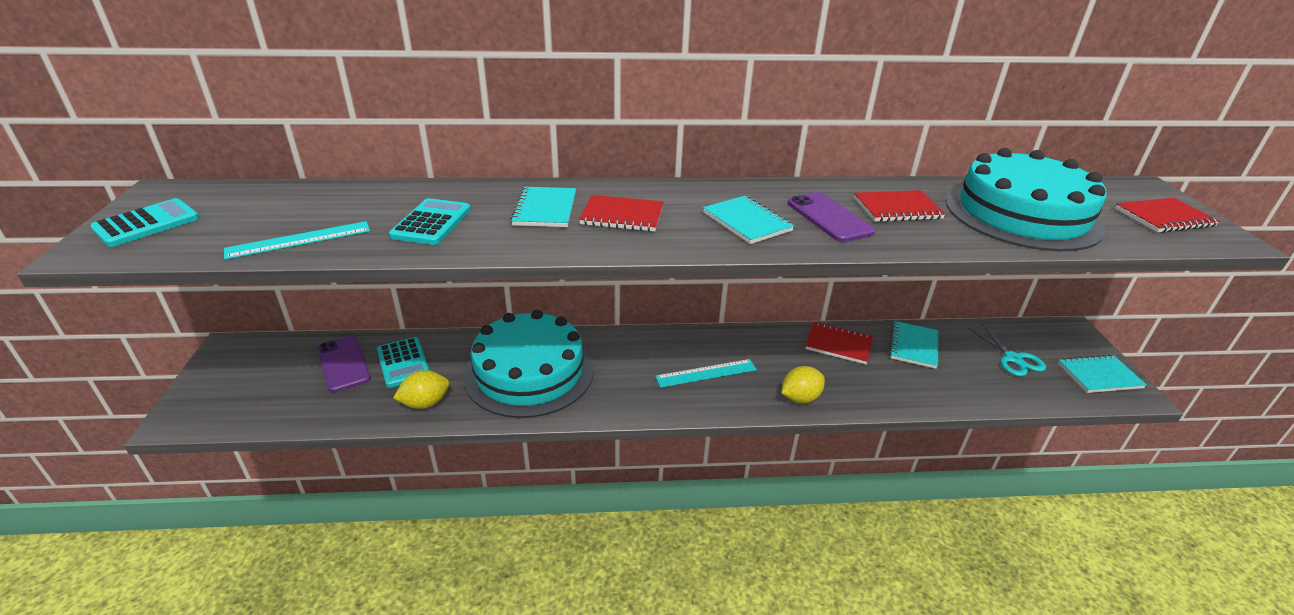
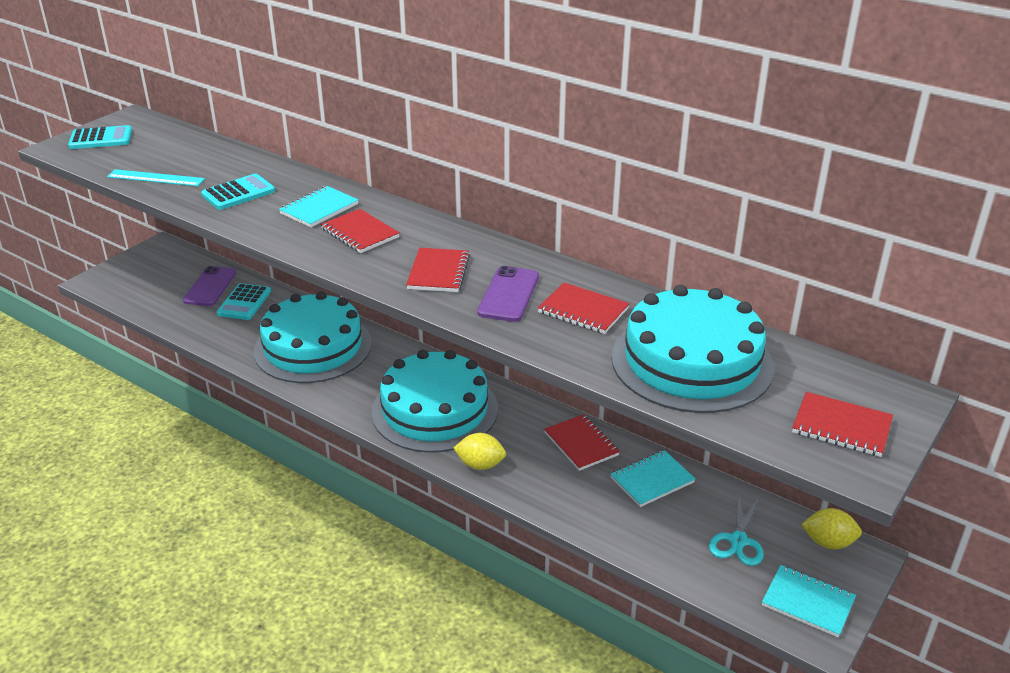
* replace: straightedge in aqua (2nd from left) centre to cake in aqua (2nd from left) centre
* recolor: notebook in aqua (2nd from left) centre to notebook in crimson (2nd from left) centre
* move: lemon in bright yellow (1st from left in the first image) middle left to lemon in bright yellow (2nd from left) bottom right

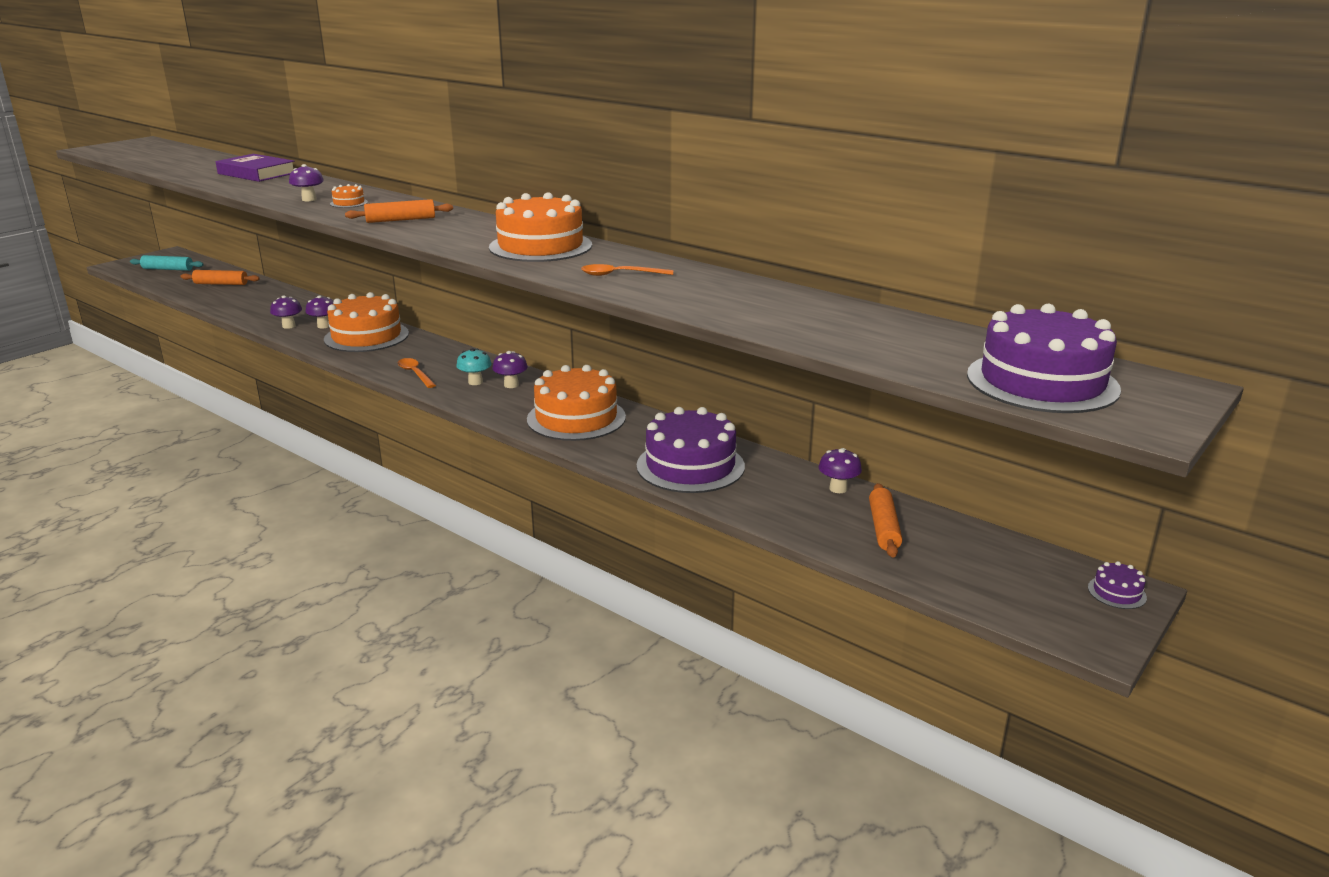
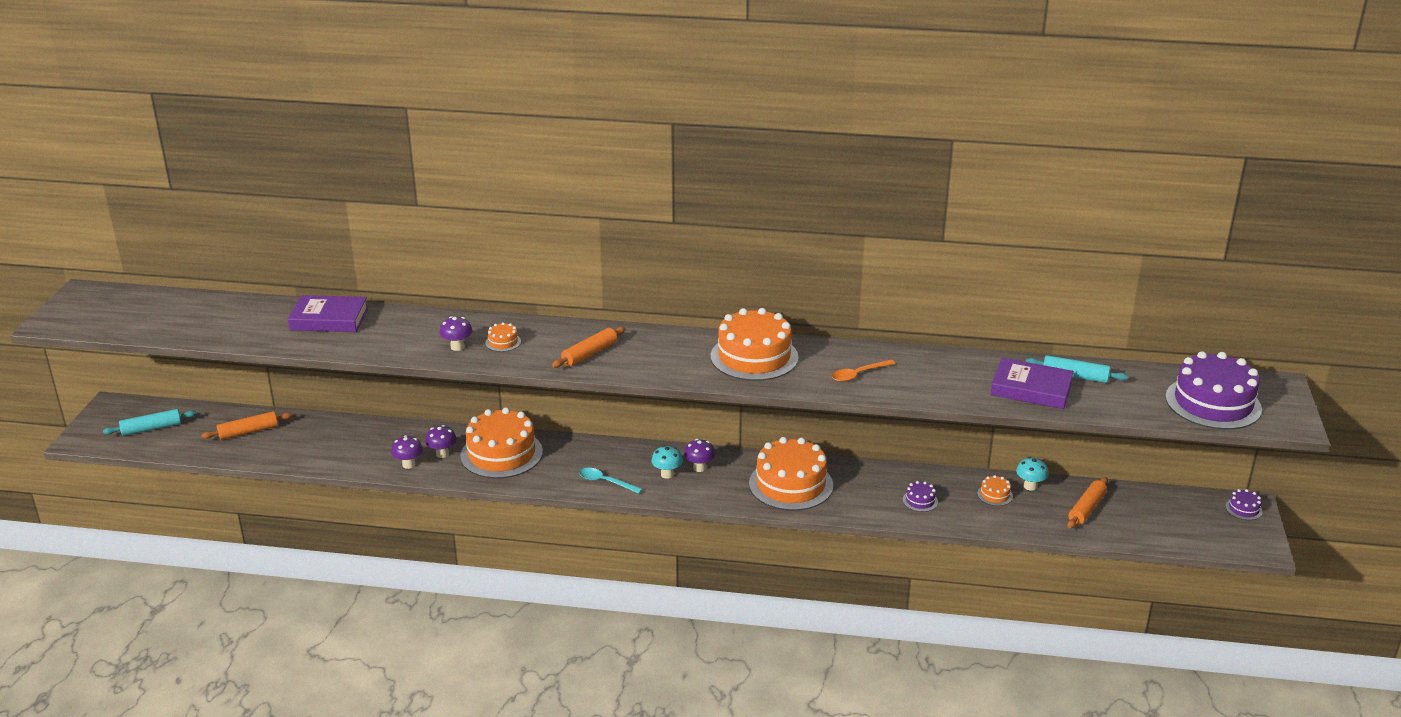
* recolor: spoon in bright orange (1st from left) middle left to spoon in aqua bottom centre
* resize: cake in royal purple (1st from left) centre = bottom centre x0.41
* insert: cake in bright orange (5th from left) bottom right
* insert: hardback in royal purple (2nd from left) middle right
* recolor: mushroom in royal purple (5th from left) centre to mushroom in aqua (2nd from left) middle right
* insert: dough roller in aqua (2nd from left) middle right
* rotate: dough roller in bright orange (3rd from left) centre = bottom right 60 degrees clockwise

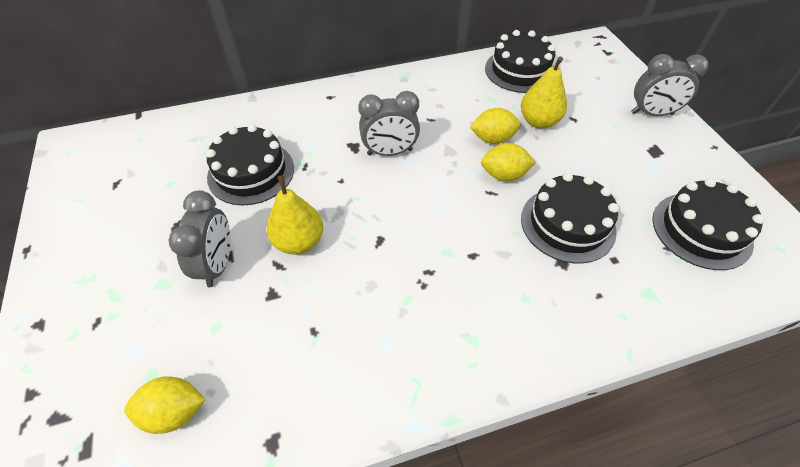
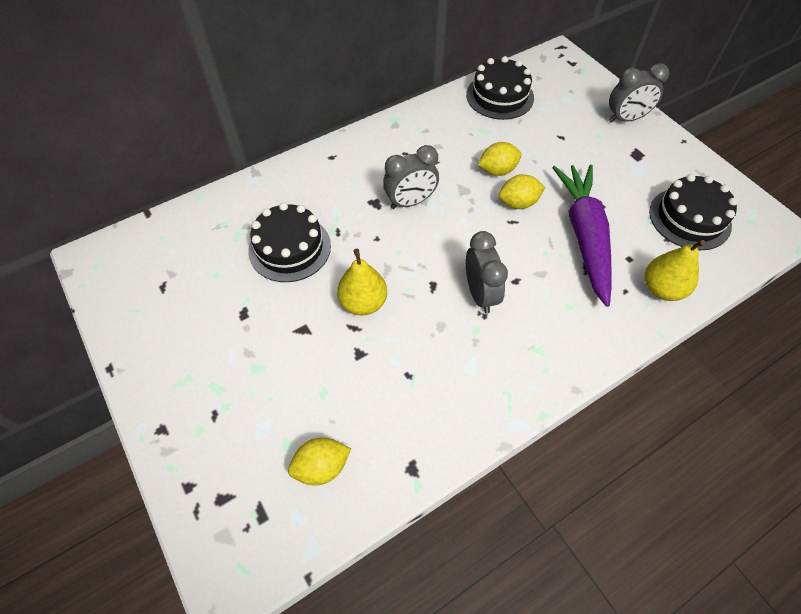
* move: bedside clock in ash-grey (1st from left in the first image) middle left to bedside clock in ash-grey (2nd from left) centre
* replace: cake in black (3rd from left) middle right to toy carrot in royal purple middle right
* move: toy pear in bright yellow (2nd from left) top right to middle right

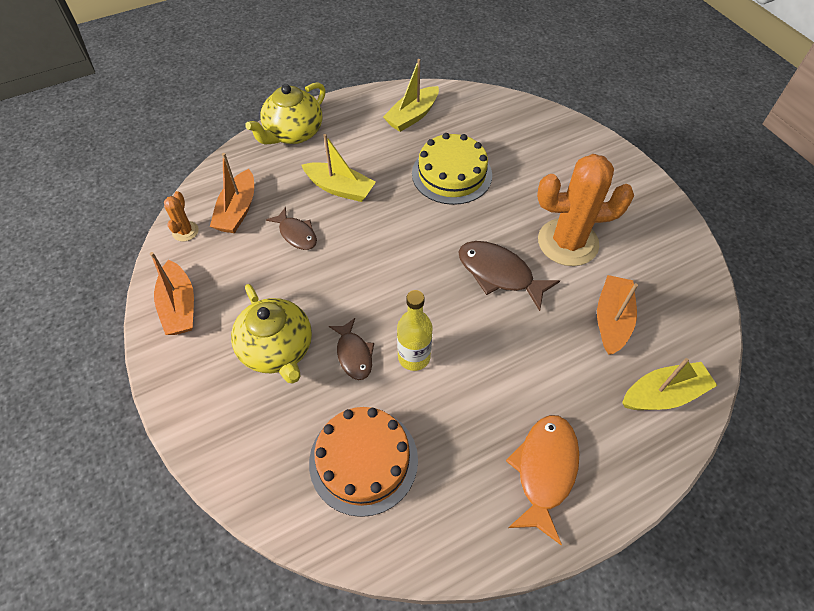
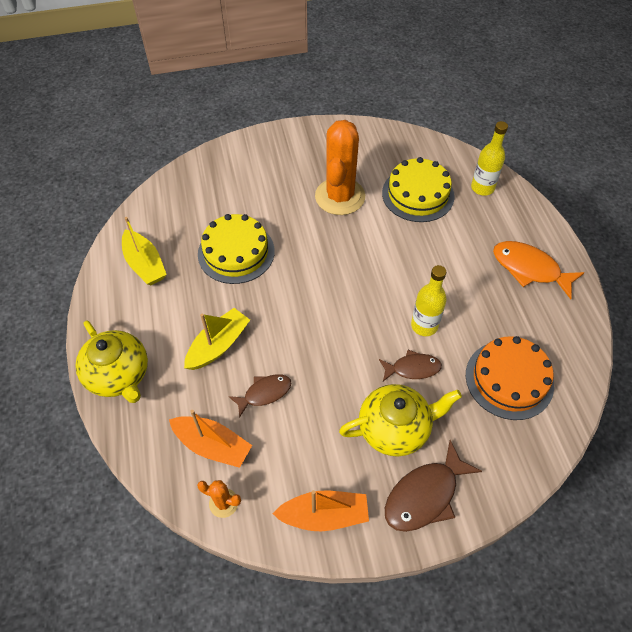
* replace: toy boat in bright orange (3rd from left) middle right to cake in bright yellow (2nd from left) top centre
* move: toy fish in brown (3rd from left) centre to bottom right
* replace: toy boat in bright yellow (3rd from left) middle right to bottle in bright yellow (2nd from left) top right

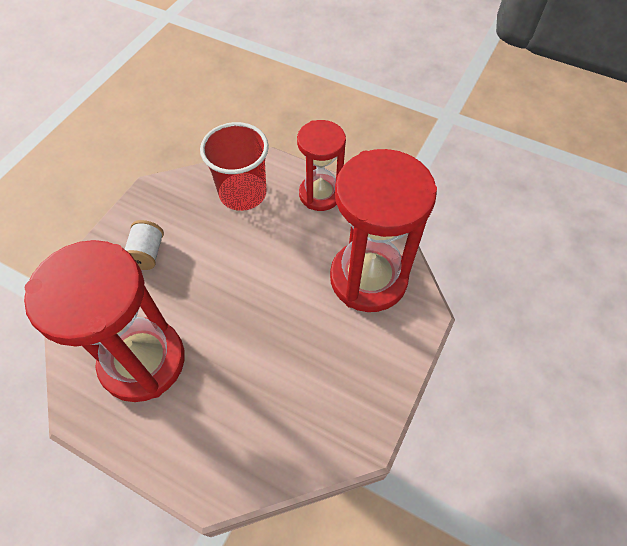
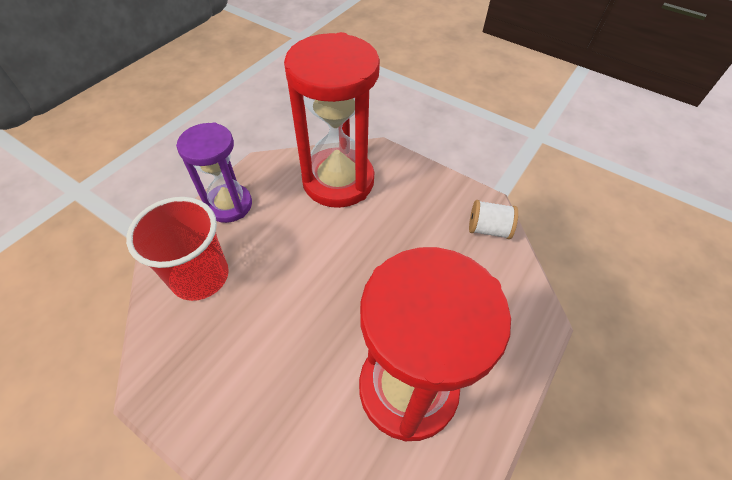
* recolor: sand timer in crimson (2nd from left) top centre to sand timer in royal purple middle left
* move: spool in pure white middle left to middle right

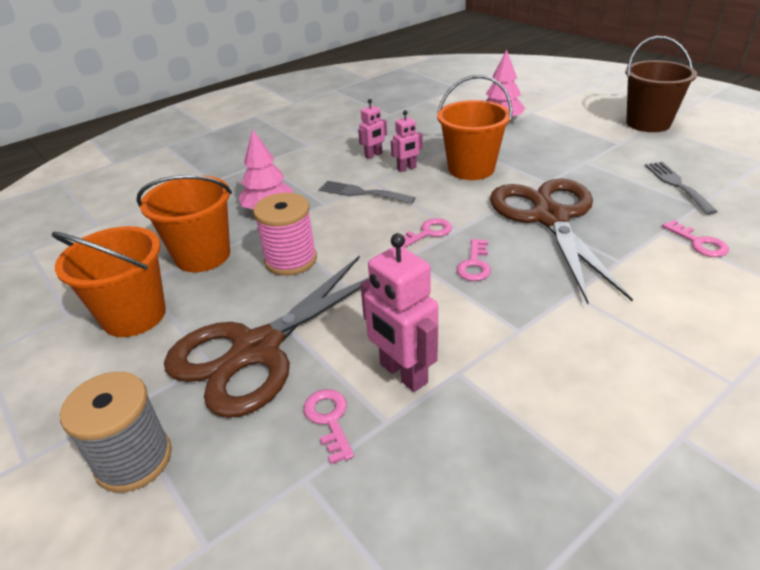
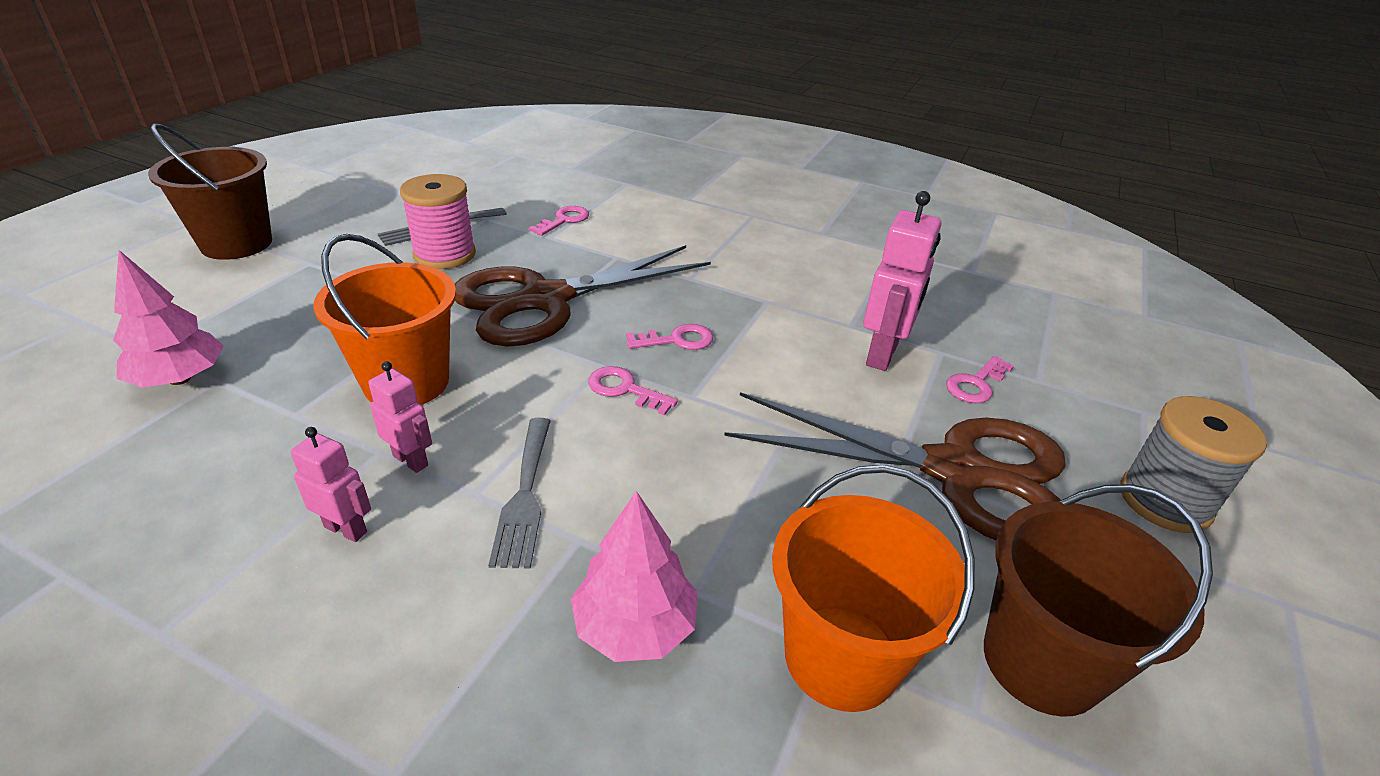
* move: spool in rosy centre to top left
* recolor: pail in bright orange (1st from left) middle left to pail in brown (2nd from left) bottom right

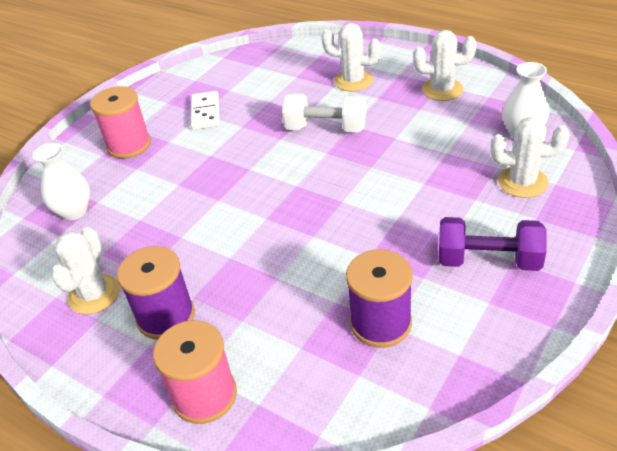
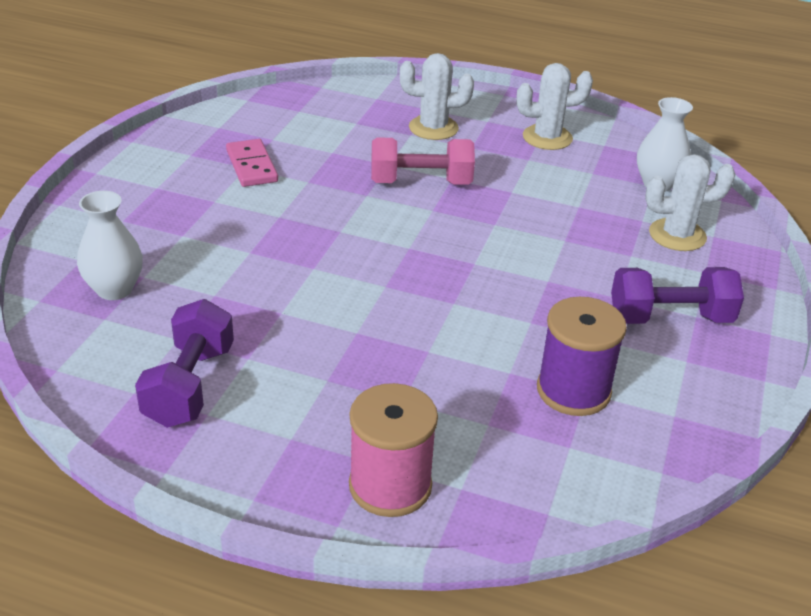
* replace: cactus in pure white (1st from left) middle left to free weight in royal purple (1st from left) middle left
* recolor: domino piece in pure white top left to domino piece in rosy top left
* recolor: free weight in pure white top centre to free weight in rosy top centre
* delete: spool in rosy (1st from left) top left
* delete: spool in royal purple (1st from left) middle left

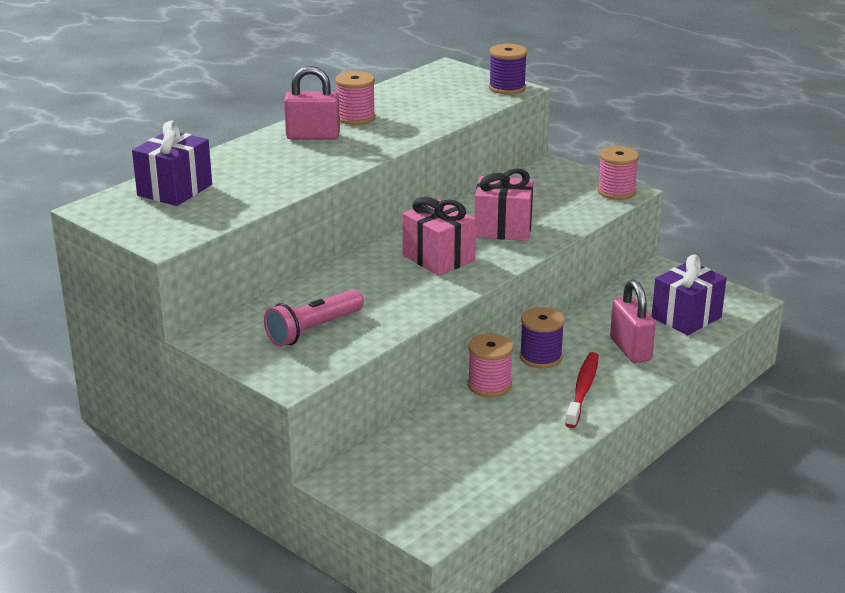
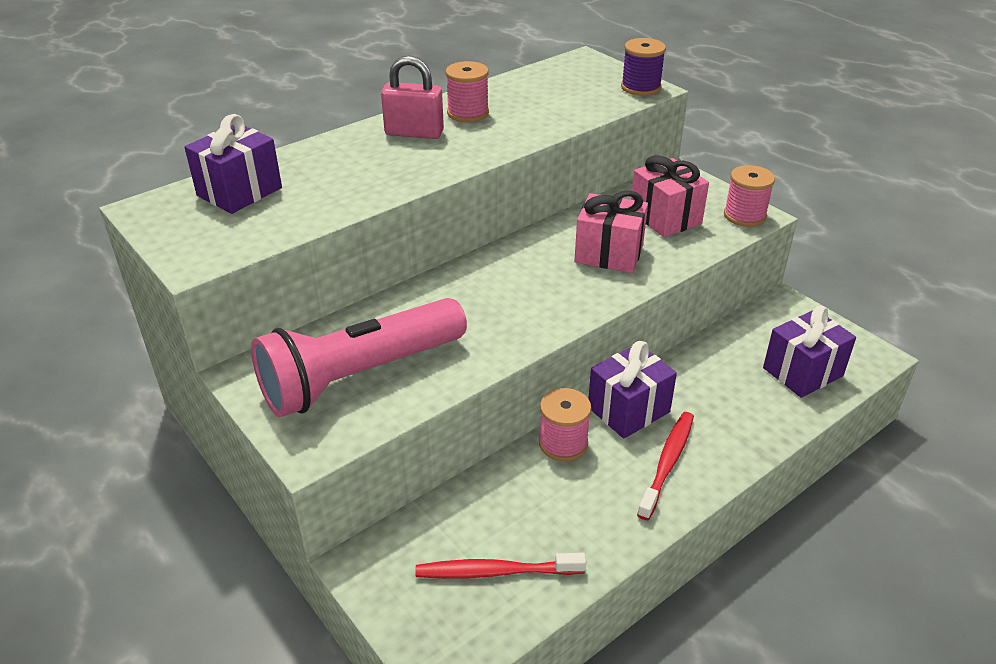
* resize: torch in rosy centre = centre x1.73
* insert: dental brush in crimson (1st from left) bottom centre
* replace: spool in royal purple (2nd from left) centre to gift in royal purple (2nd from left) centre
* move: gift in rosy (1st from left in the first image) centre to gift in rosy (2nd from left) top right
* delete: small lock in rosy (2nd from left) middle right

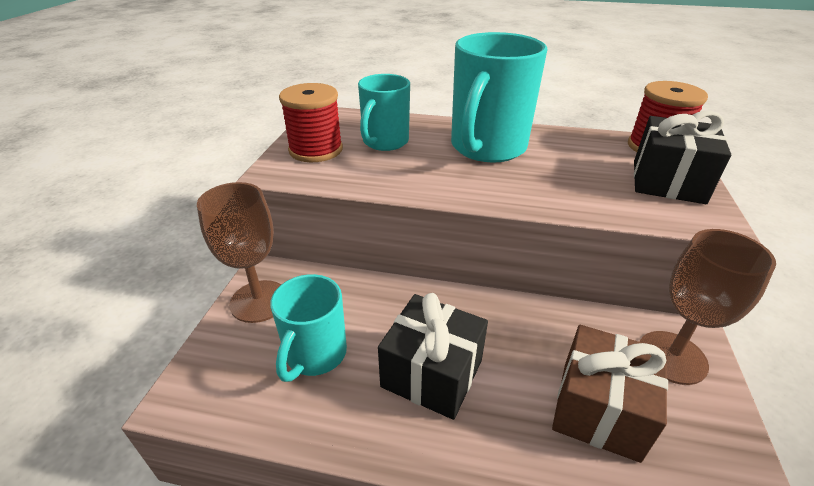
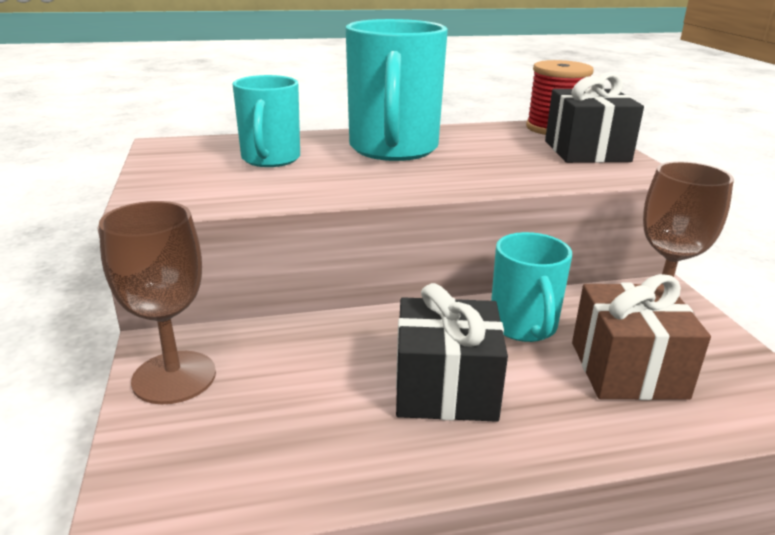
* move: tea mug in aqua (1st from left in the first image) bottom centre to tea mug in aqua (3rd from left) middle right
* delete: spool in crimson (1st from left) top centre

